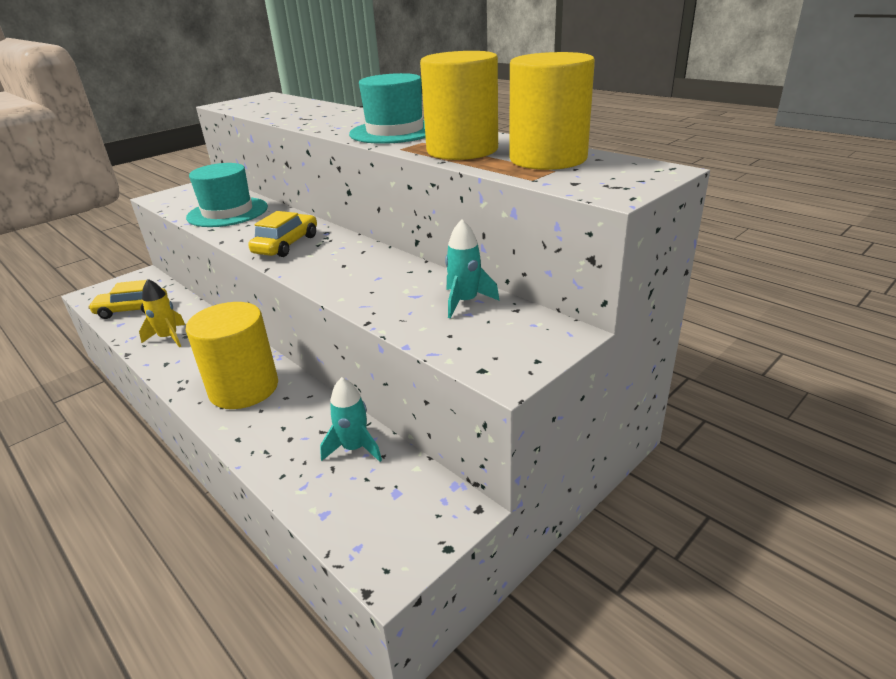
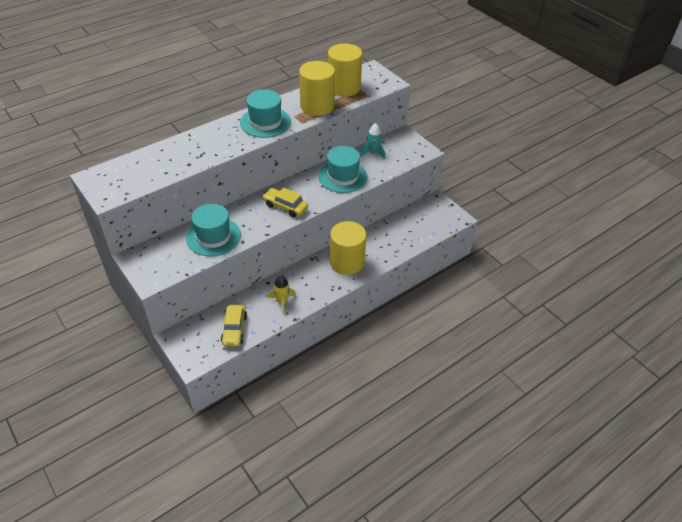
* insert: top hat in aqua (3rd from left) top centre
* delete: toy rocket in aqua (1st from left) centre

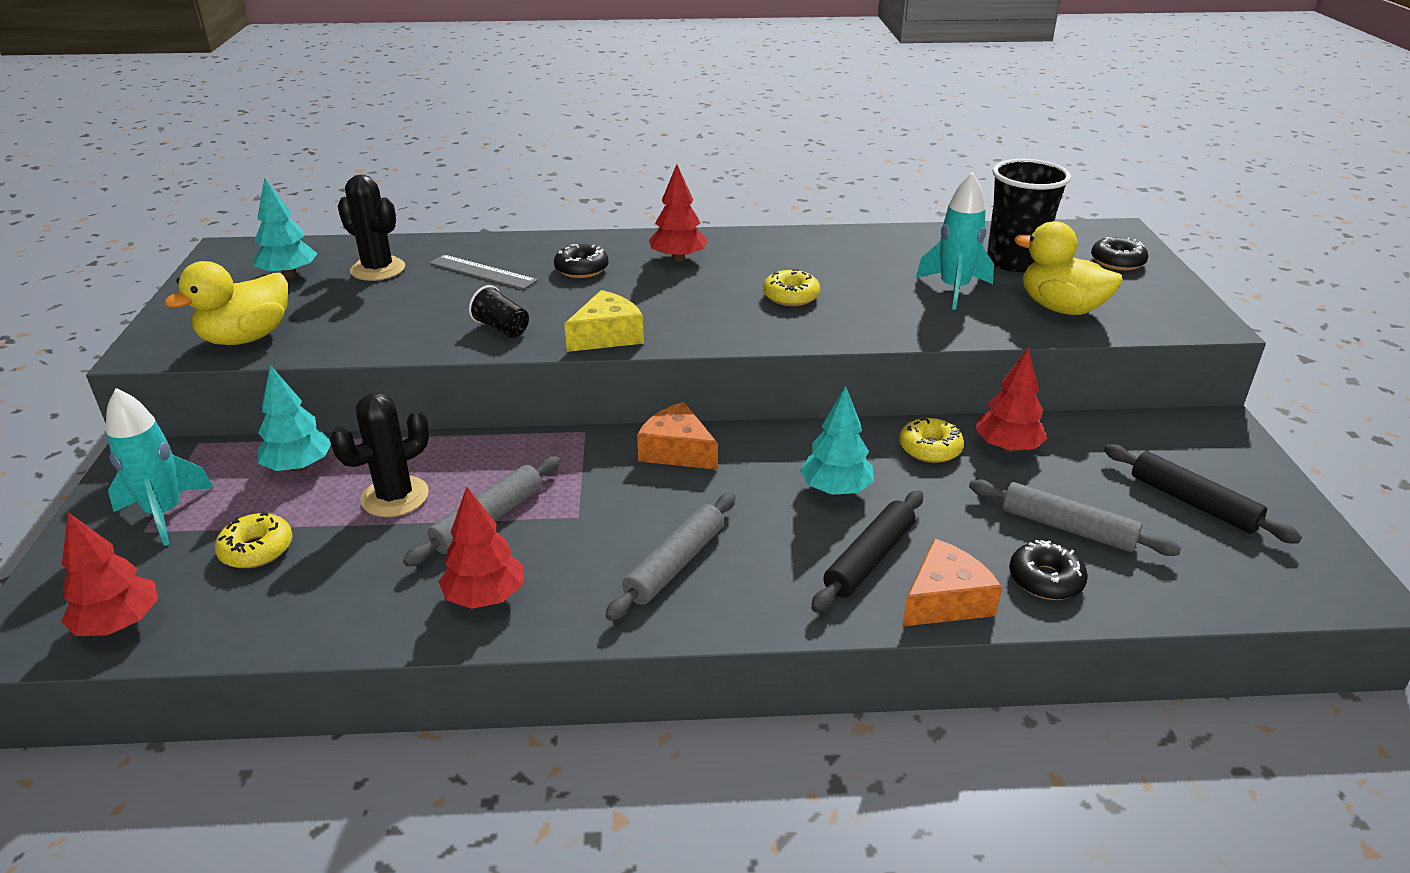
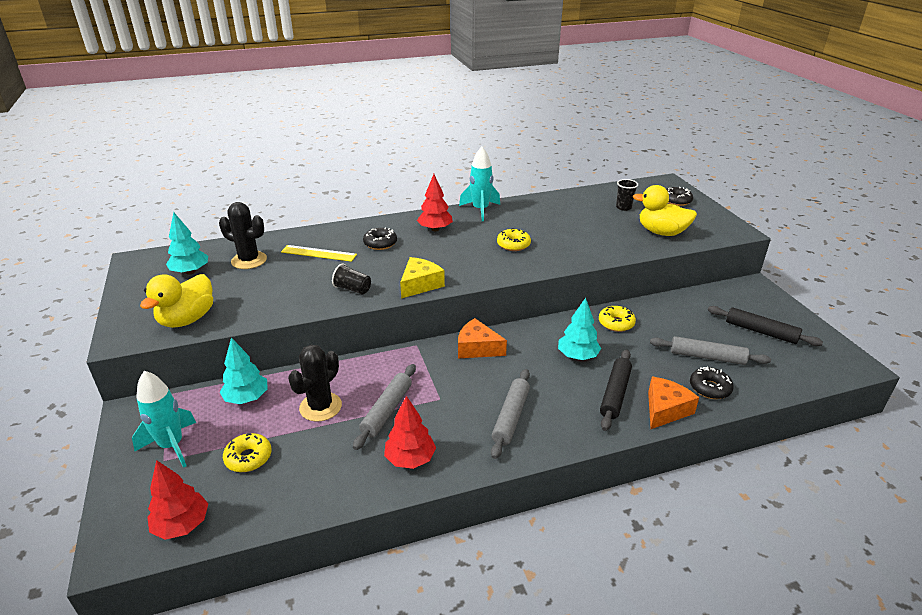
* recolor: straightedge in ash-grey top centre to straightedge in bright yellow centre
* move: toy rocket in aqua (2nd from left) top right to top centre
* resize: tumbler in black (2nd from left) top right = top right x0.49
* delete: toy tree in crimson (4th from left) middle right

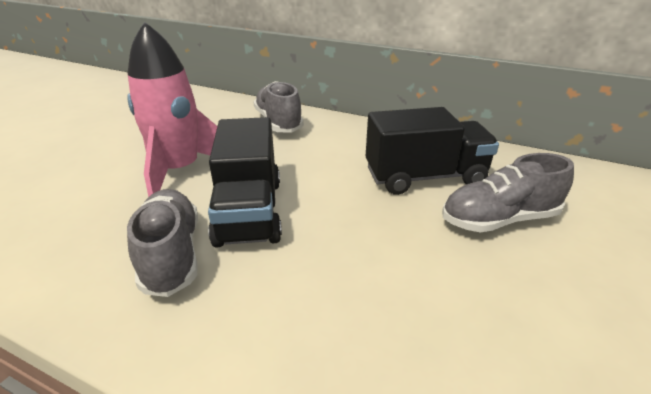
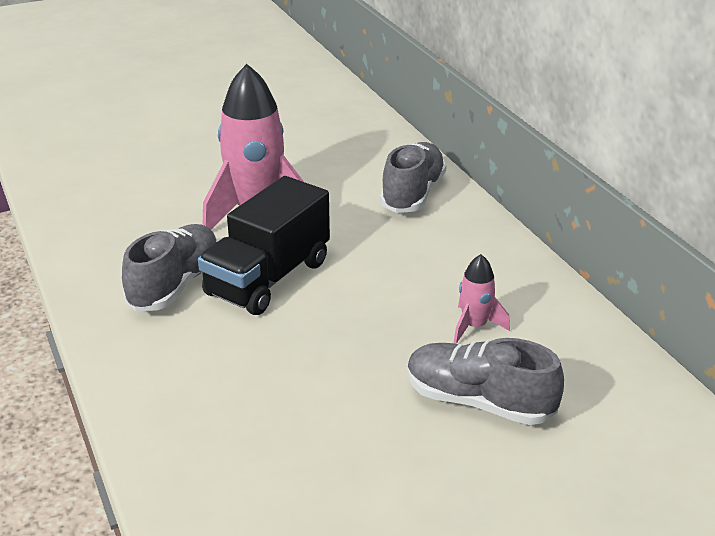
* replace: toy truck in black (2nd from left) centre to toy rocket in rosy (2nd from left) middle right

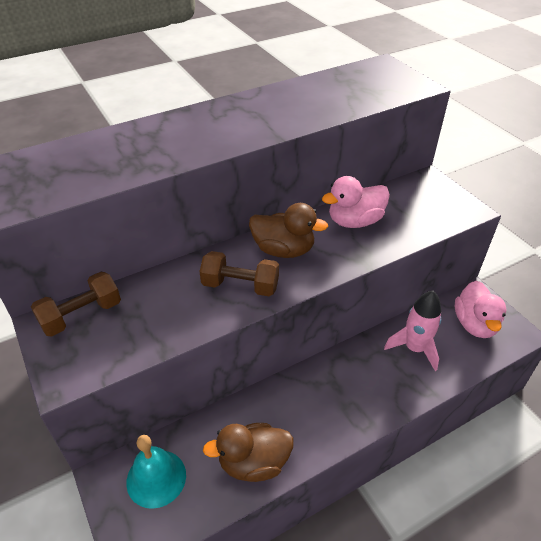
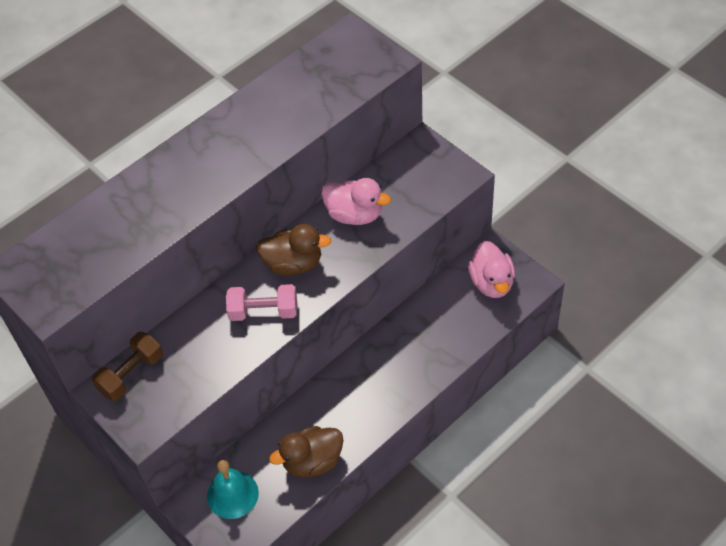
* recolor: free weight in brown (2nd from left) centre to free weight in rosy centre
* rotate: rubber duck in rosy (1st from left) centre = centre 120 degrees counterclockwise
* delete: toy rocket in rosy middle right

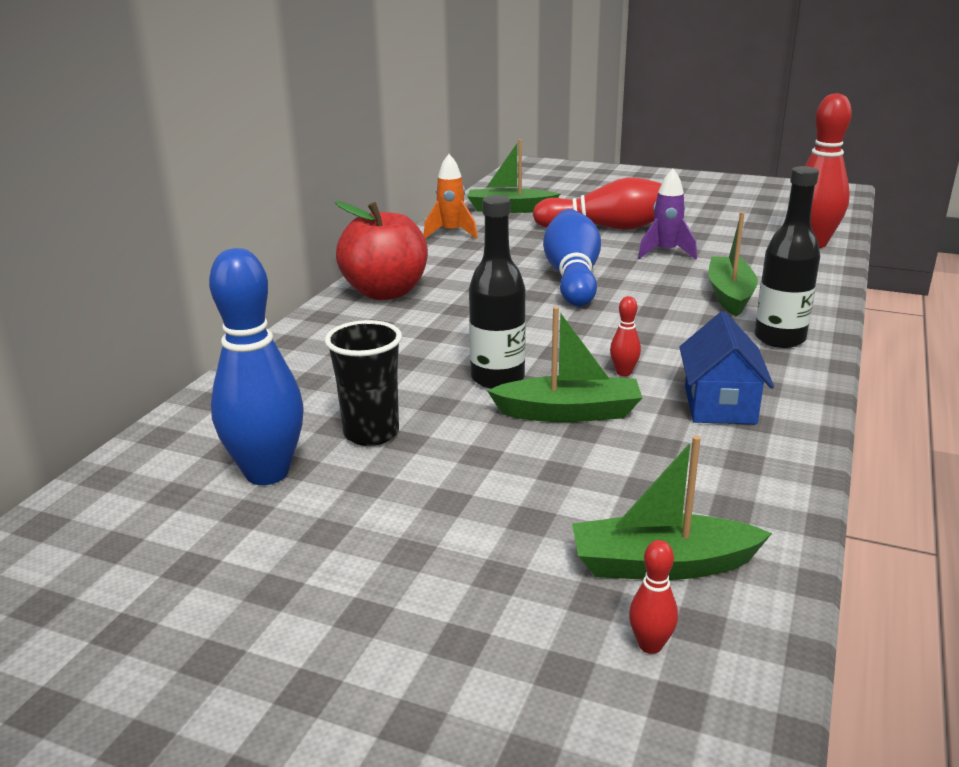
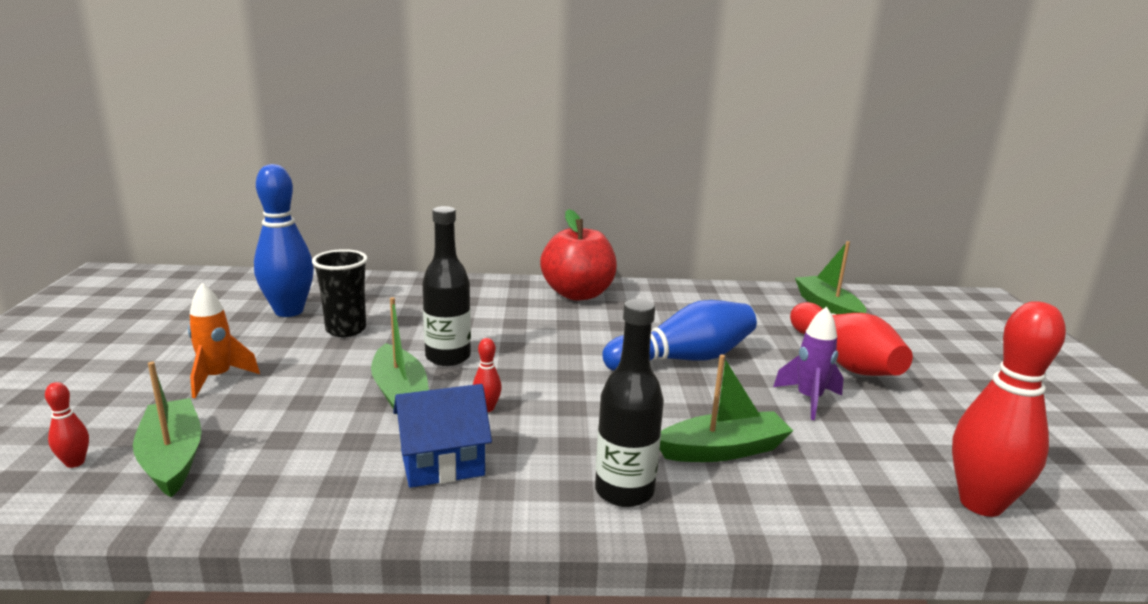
* move: toy rocket in bright orange top centre to middle left

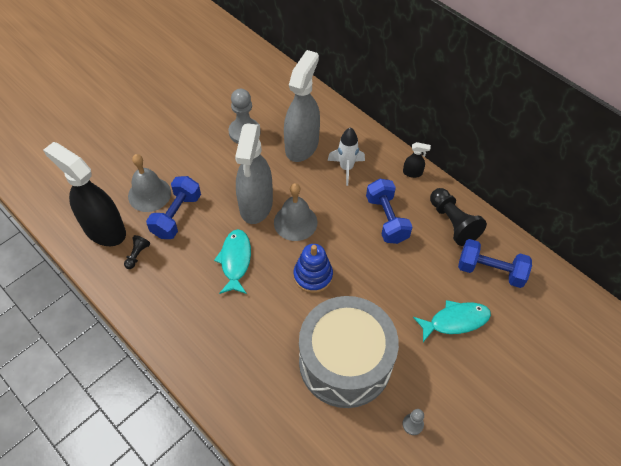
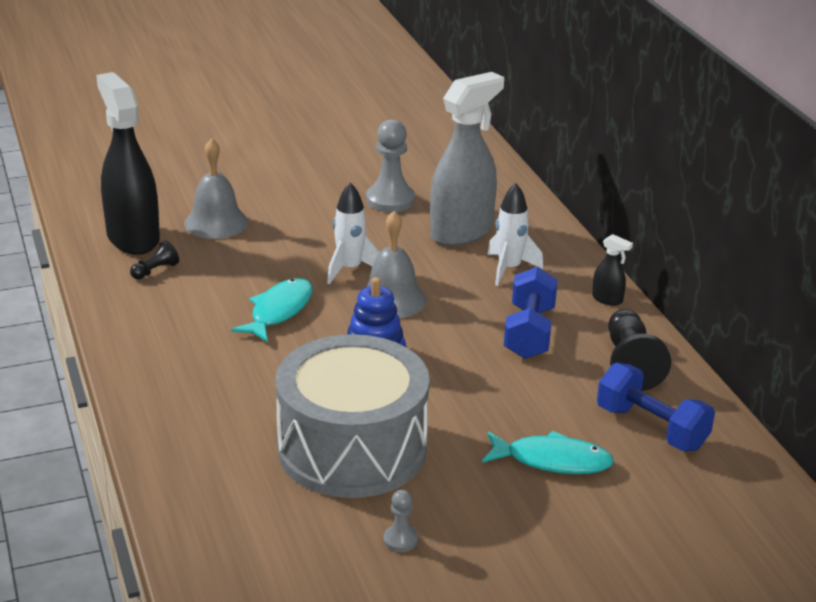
* replace: spray bottle in ash-grey (1st from left) centre to toy rocket in pure white (1st from left) centre
* delete: free weight in blue (1st from left) middle left

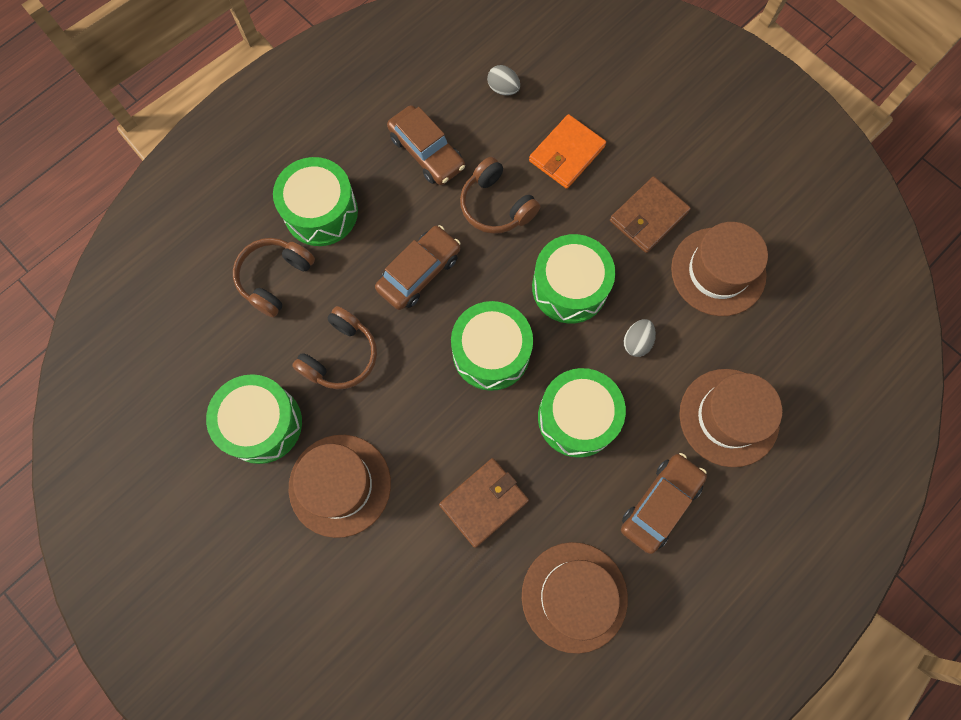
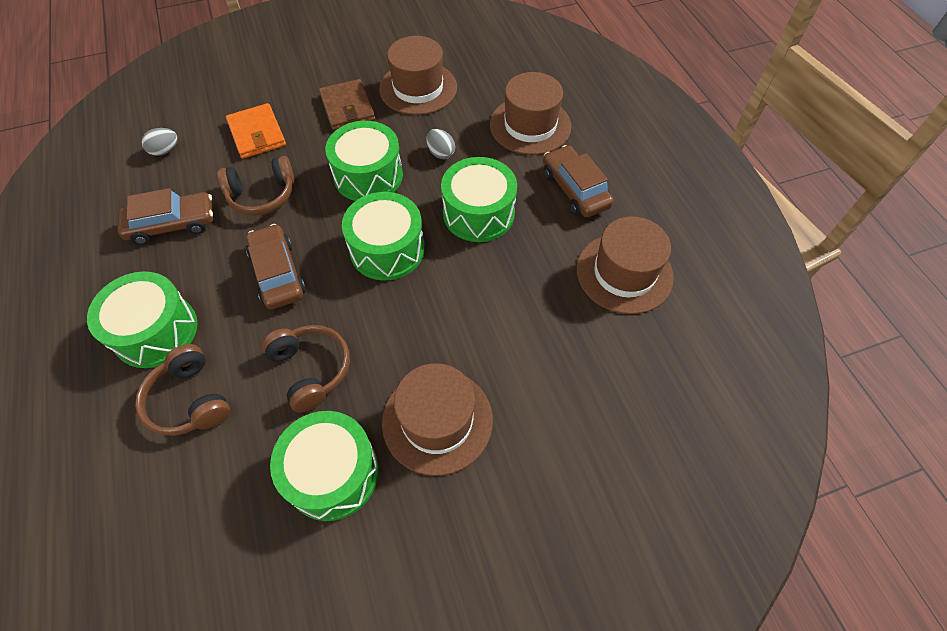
* delete: wallet in brown (1st from left) bottom centre

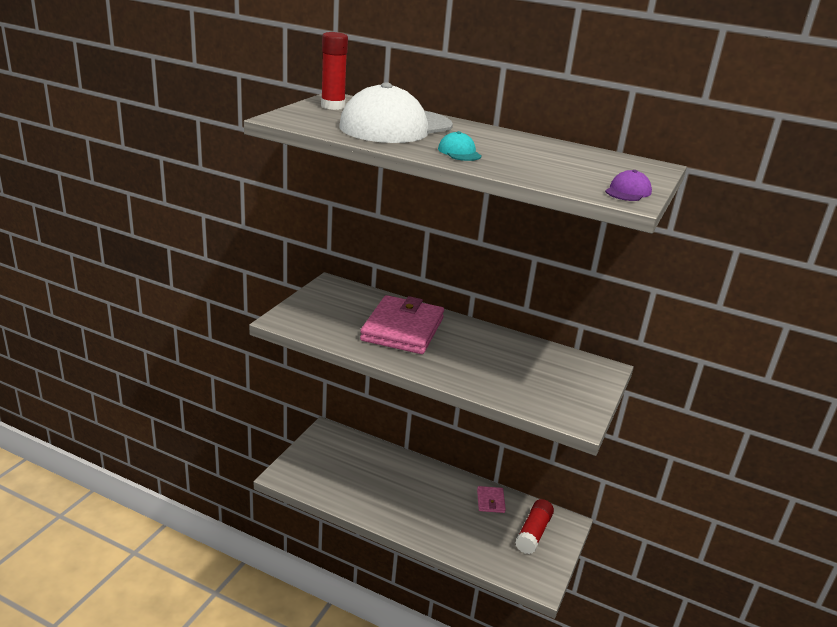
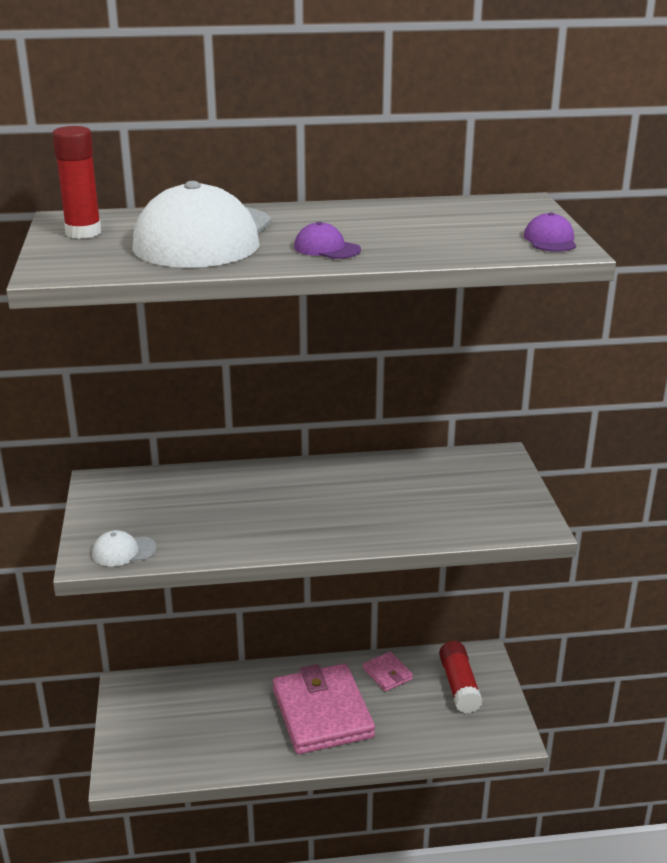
* insert: cap in pure white (1st from left) middle left
* move: wallet in rosy (1st from left) centre to bottom centre
* recolor: cap in aqua top centre to cap in royal purple (1st from left) top centre

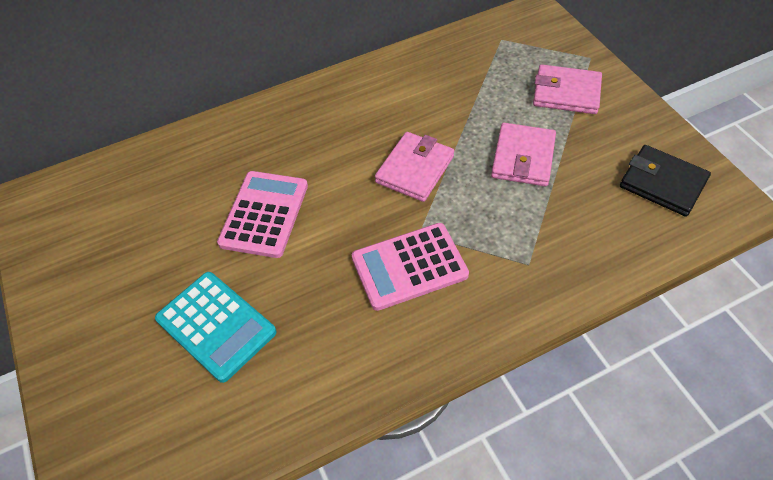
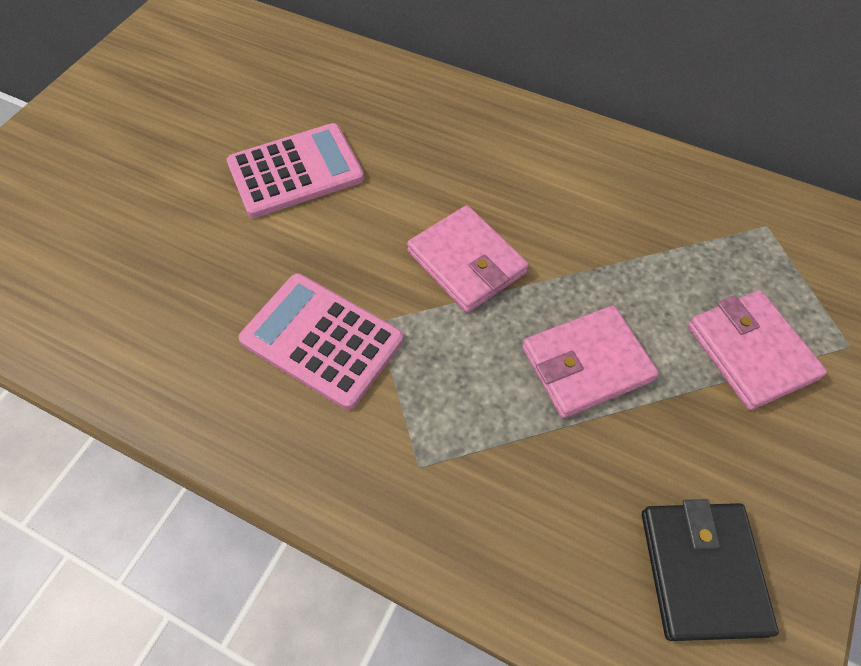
* rotate: wallet in rosy (1st from left) centre = centre 60 degrees clockwise
* delete: pocket calculator in aqua bottom left

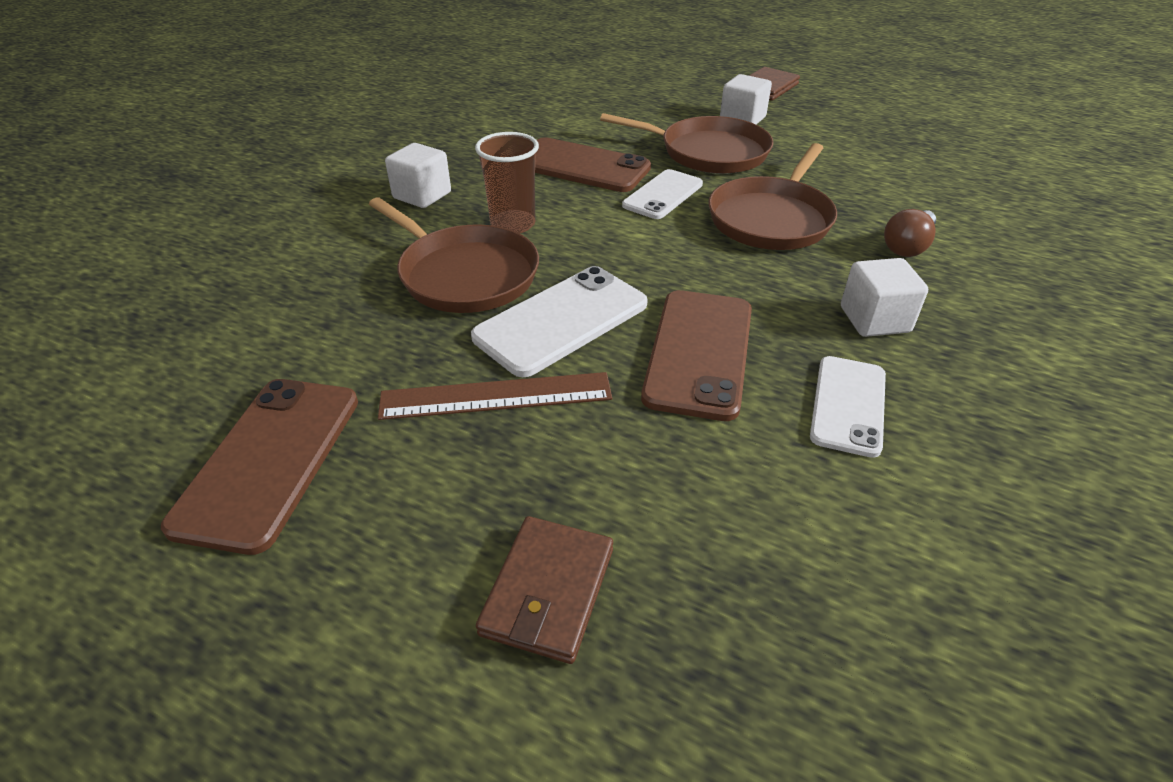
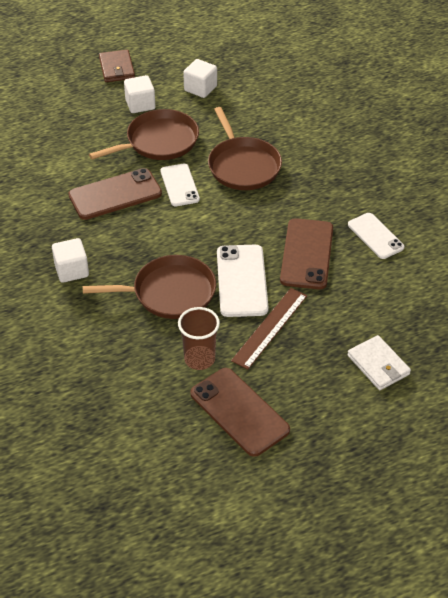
* move: tumbler in brown top centre to centre
* move: cube in pure white (3rd from left) middle right to top centre
* rotate: smartphone in brown (3rd from left) centre = middle right 45 degrees clockwise
* recolor: wallet in brown (1st from left) bottom centre to wallet in pure white middle right
* delete: bulb in brown top right

